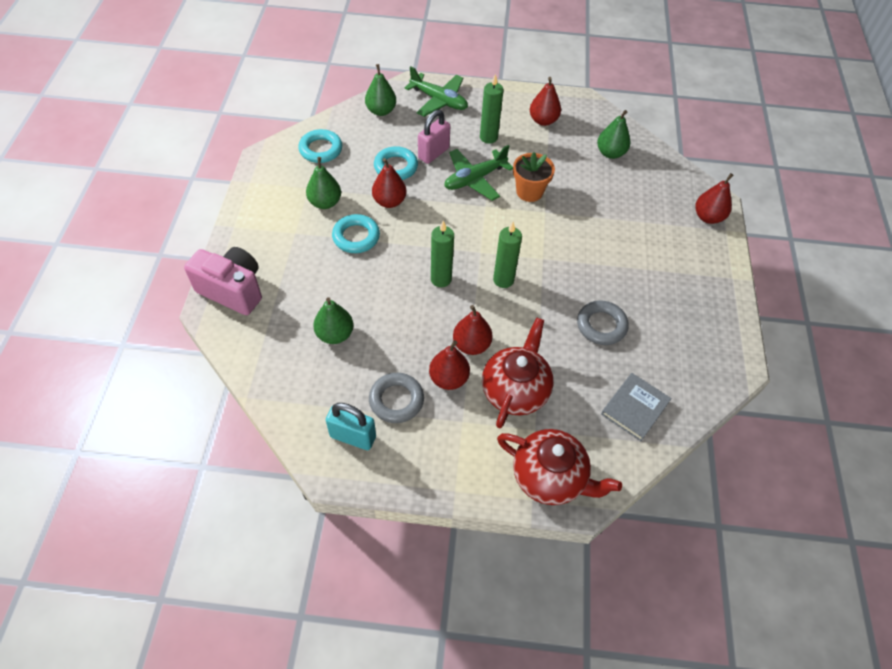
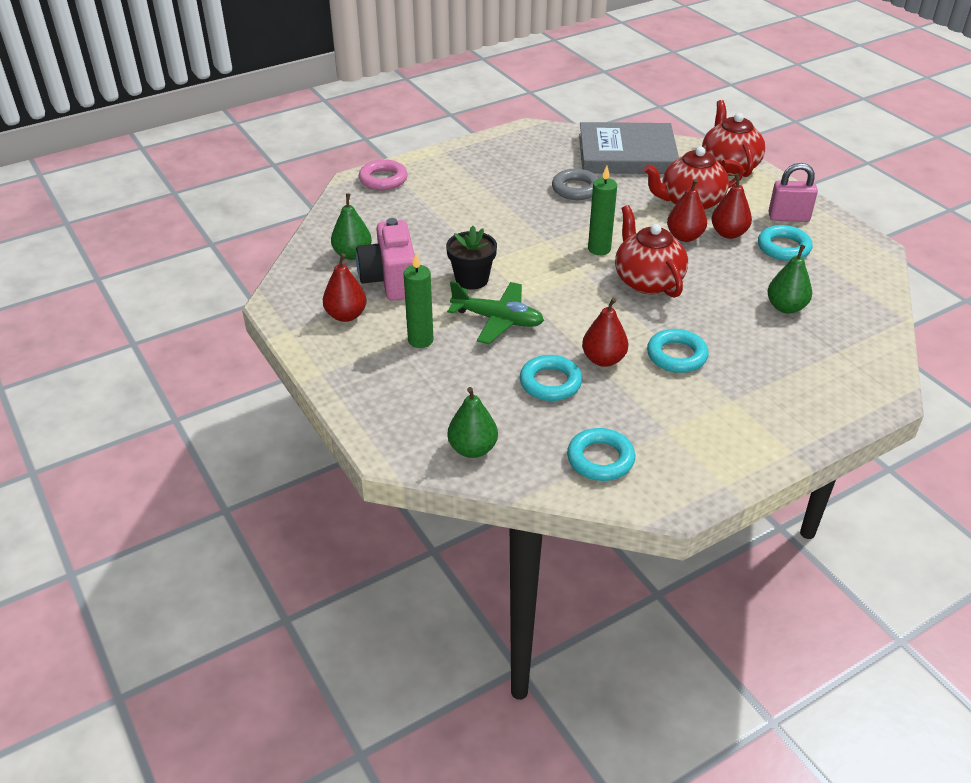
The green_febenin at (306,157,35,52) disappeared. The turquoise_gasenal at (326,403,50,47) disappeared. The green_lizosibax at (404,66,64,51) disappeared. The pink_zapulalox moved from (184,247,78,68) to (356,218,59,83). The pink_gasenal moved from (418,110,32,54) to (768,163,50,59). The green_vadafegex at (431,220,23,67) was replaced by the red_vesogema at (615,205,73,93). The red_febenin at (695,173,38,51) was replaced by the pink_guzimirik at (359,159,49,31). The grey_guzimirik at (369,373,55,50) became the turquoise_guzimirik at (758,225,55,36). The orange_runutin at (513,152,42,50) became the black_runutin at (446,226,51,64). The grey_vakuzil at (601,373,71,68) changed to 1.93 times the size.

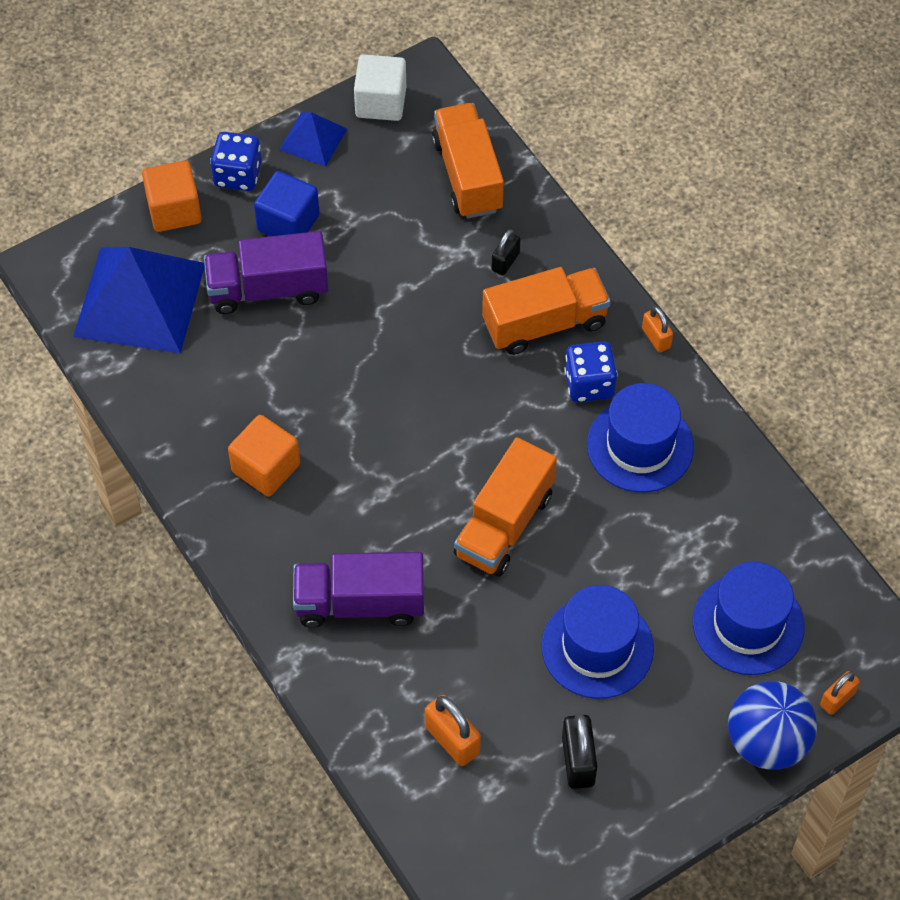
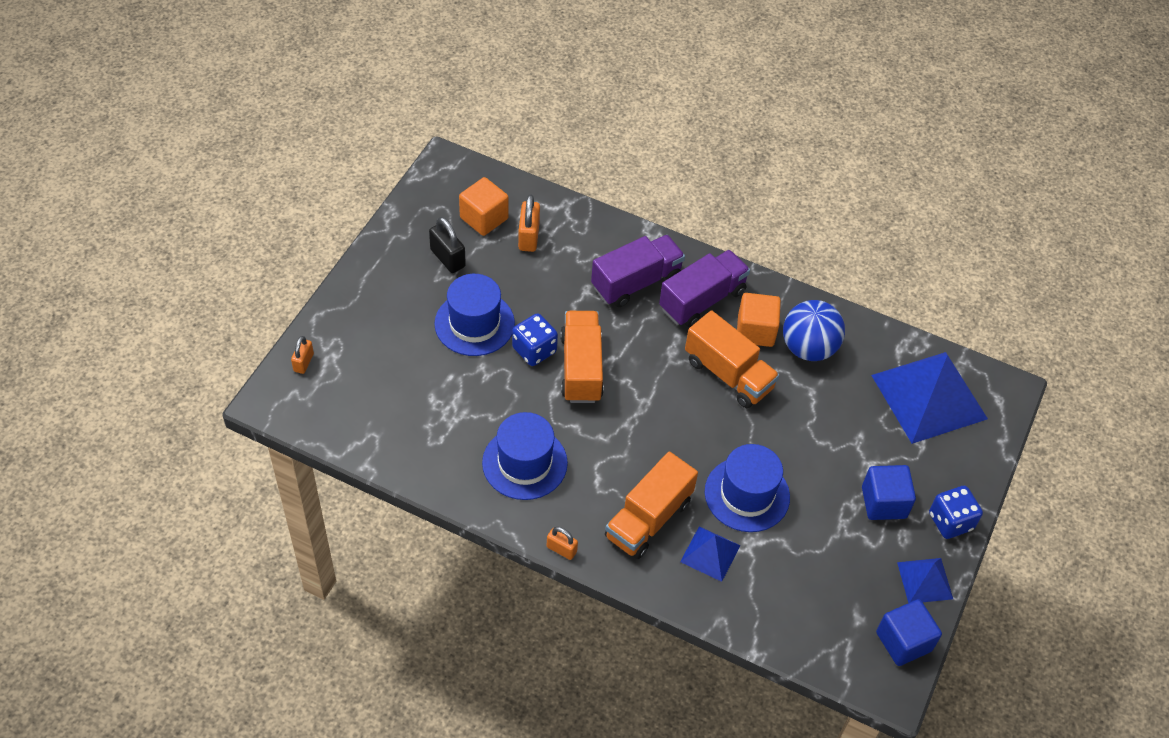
The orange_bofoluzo moved from (142,161,60,71) to (459,177,50,59). The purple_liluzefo moved from (204,231,125,83) to (659,250,91,77). The orange_liluzefo moved from (432,103,72,115) to (685,310,95,98). The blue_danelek moved from (564,341,53,61) to (512,313,46,53). The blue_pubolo moved from (693,562,112,113) to (705,444,85,88). The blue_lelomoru moved from (728,681,89,89) to (783,300,62,61). The black_gasenal at (492,229,29,46) was replaced by the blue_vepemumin at (680,526,60,56). The white_bofoluzo at (354,54,52,67) became the blue_bofoluzo at (876,599,66,67). The orange_gasenal at (425,695,56,71) turned 75 degrees clockwise.

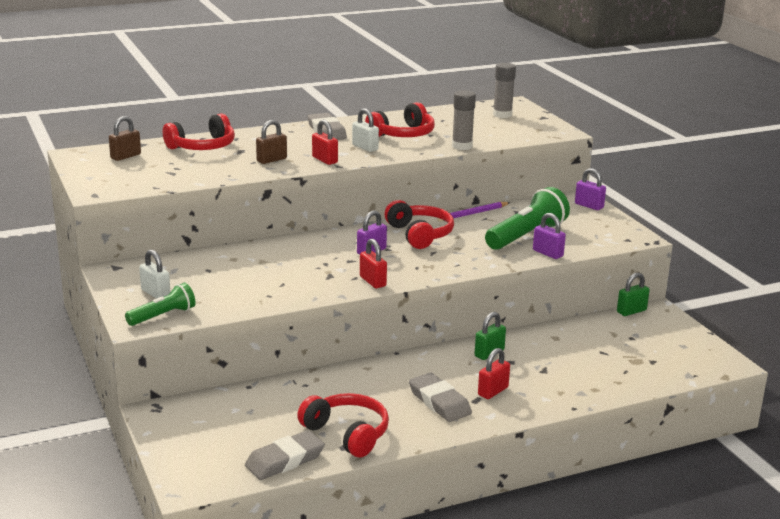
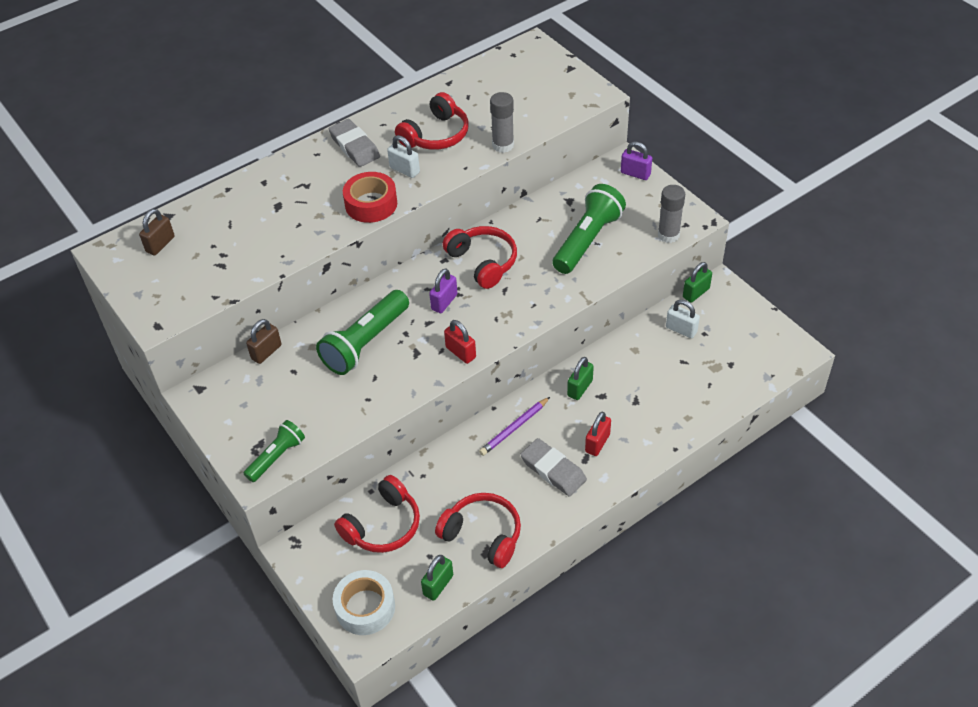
The purple_gasenal at (533,213,33,46) disappeared. The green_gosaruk at (316,290,93,85) appeared. The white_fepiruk at (333,570,62,65) appeared. The white_gasenal moved from (139,250,31,49) to (666,300,34,38). The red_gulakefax moved from (163,113,72,37) to (334,475,86,78). The brown_gasenal moved from (256,120,31,44) to (246,319,36,45). The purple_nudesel moved from (437,202,73,20) to (479,397,71,59). The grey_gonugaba moved from (493,63,23,55) to (658,185,27,58). The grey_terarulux at (245,430,80,50) was replaced by the green_gasenal at (421,555,32,46). The red_gasenal at (312,120,26,45) was replaced by the red_fepiruk at (343,172,54,51).

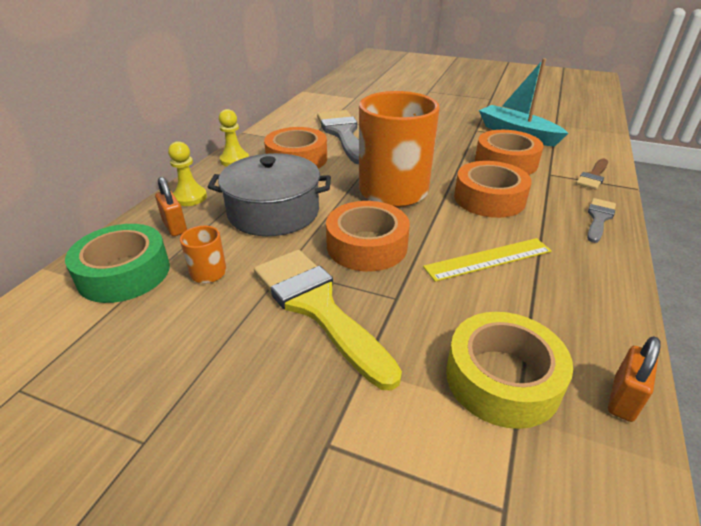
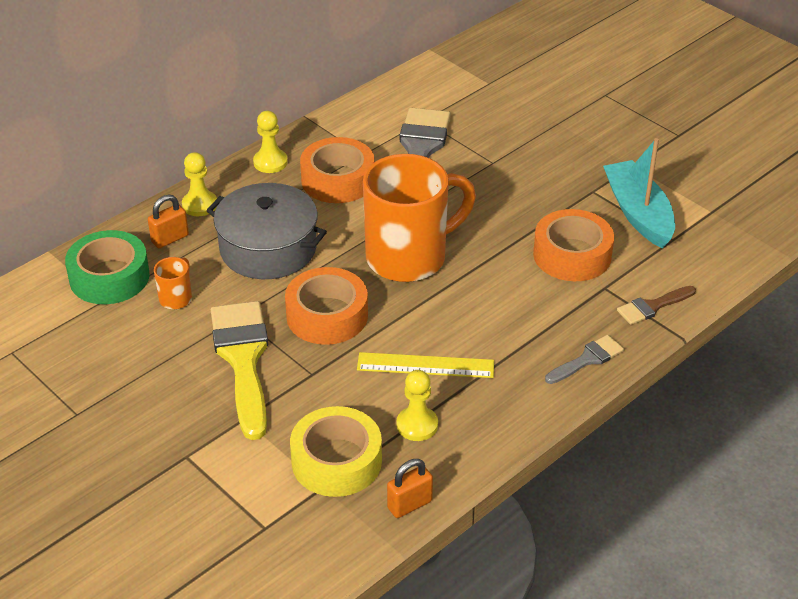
The orange_fepiruk at (454,161,78,57) disappeared. The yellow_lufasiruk at (396,370,42,71) appeared. The orange_gasenal at (155,177,32,59) turned 60 degrees clockwise.

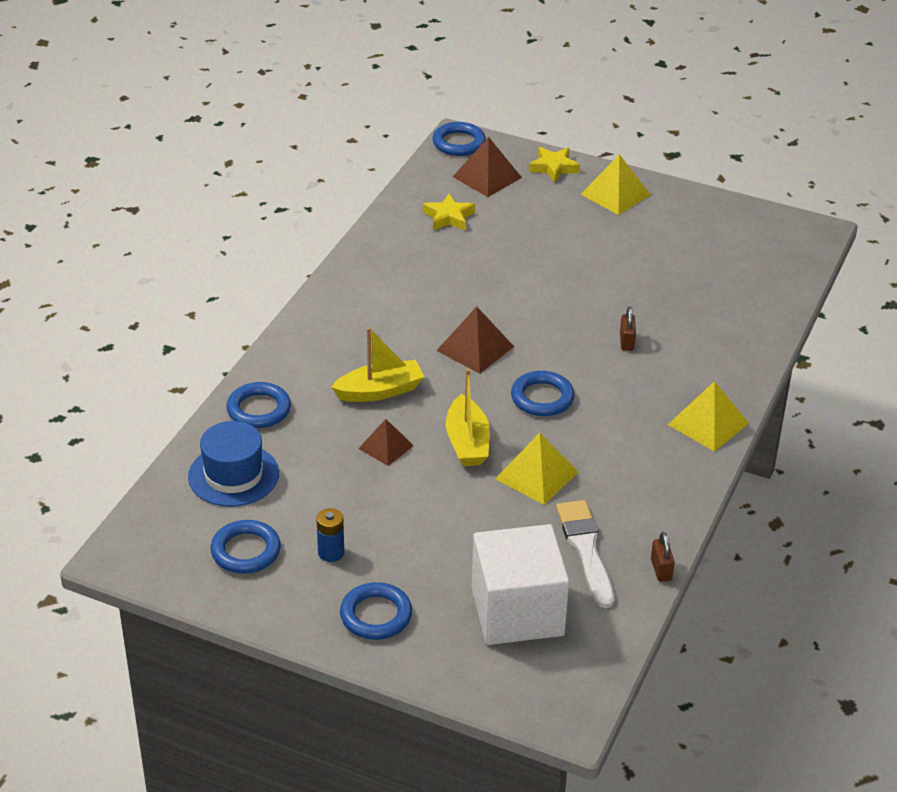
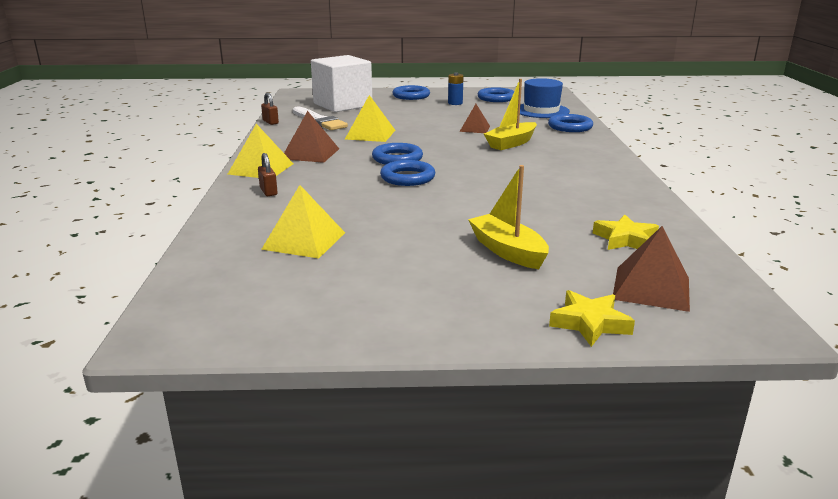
The blue_guzimirik moved from (432,122,54,34) to (380,160,55,26). The brown_vepemumin moved from (436,306,78,68) to (284,111,55,52). The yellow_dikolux moved from (446,369,44,97) to (468,165,81,104). The yellow_vepemumin moved from (580,154,71,61) to (261,185,84,73). The brown_gasenal moved from (620,307,16,44) to (258,153,20,43).

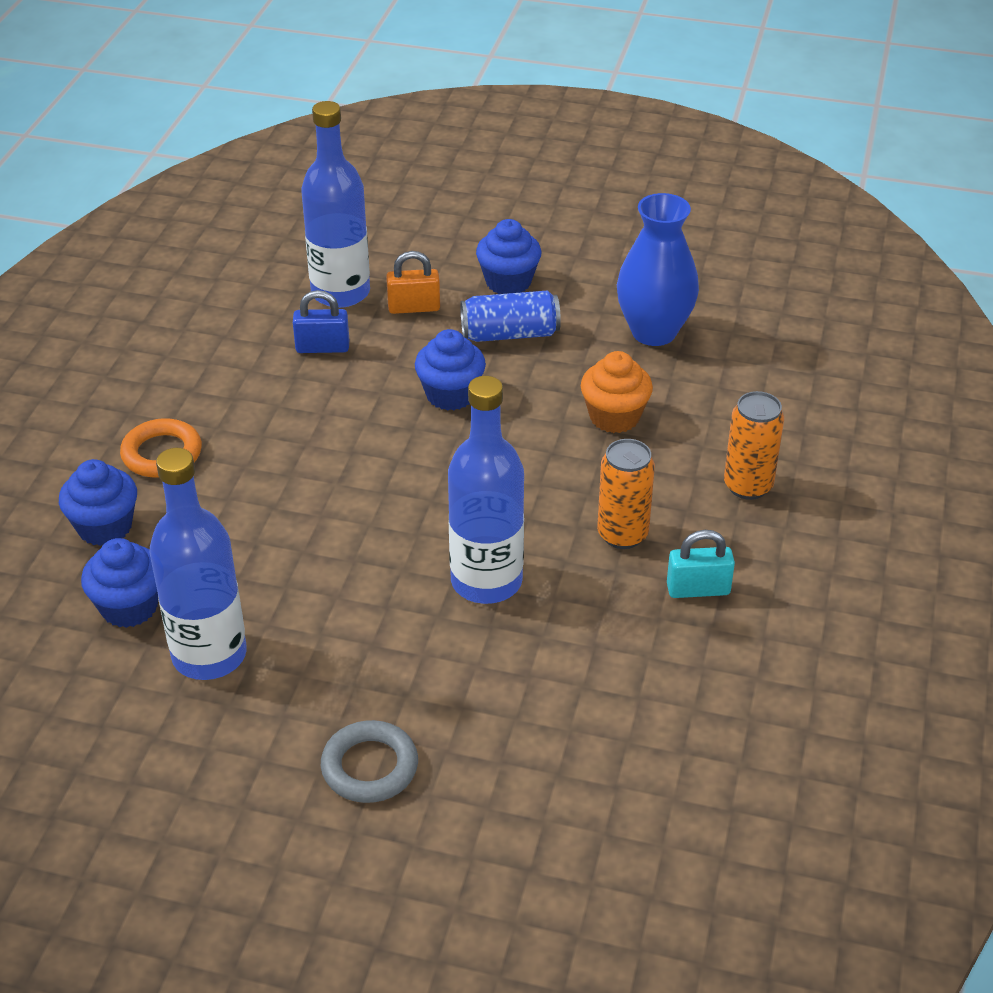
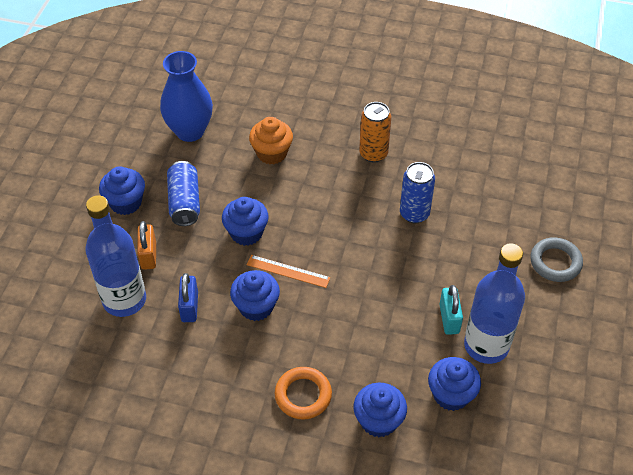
The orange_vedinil at (724,391,60,109) disappeared. The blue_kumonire at (230,270,50,51) appeared. The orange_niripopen at (247,255,83,33) appeared. The turquoise_gasenal moved from (667,530,68,68) to (439,285,24,50). The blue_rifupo at (448,376,76,228) was replaced by the blue_vedinil at (400,162,35,61).

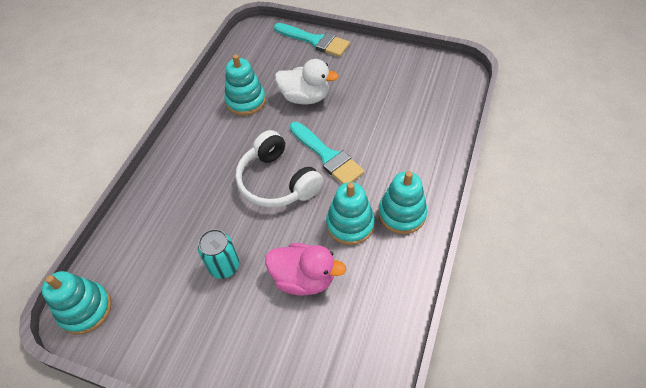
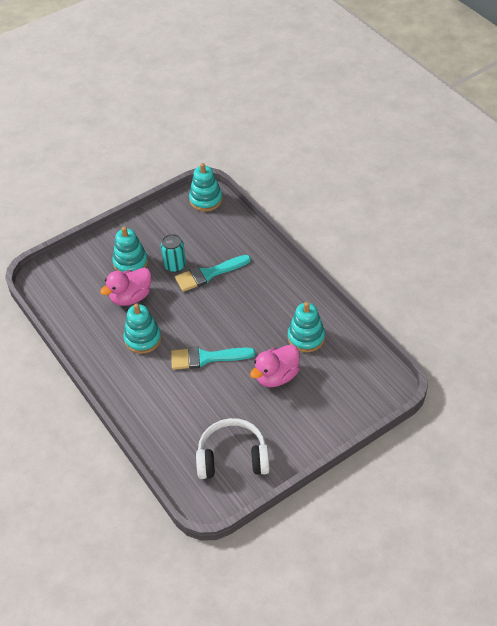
The white_gulakefax moved from (236,130,87,78) to (196,418,74,61). The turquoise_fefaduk moved from (274,23,76,34) to (175,255,76,37). The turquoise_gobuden moved from (378,171,49,63) to (112,227,36,45). The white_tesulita at (275,59,64,46) became the pink_tesulita at (250,344,50,43).

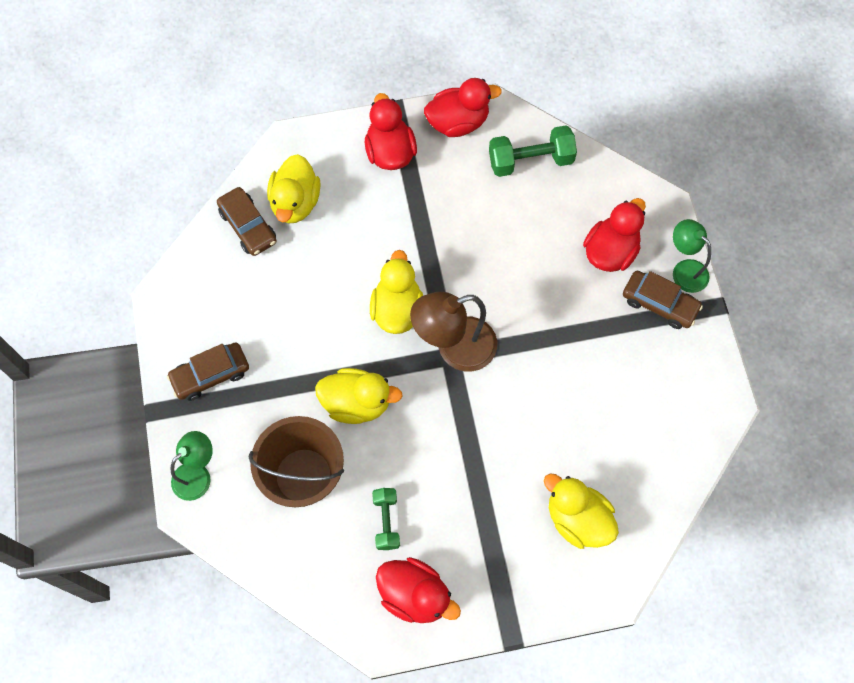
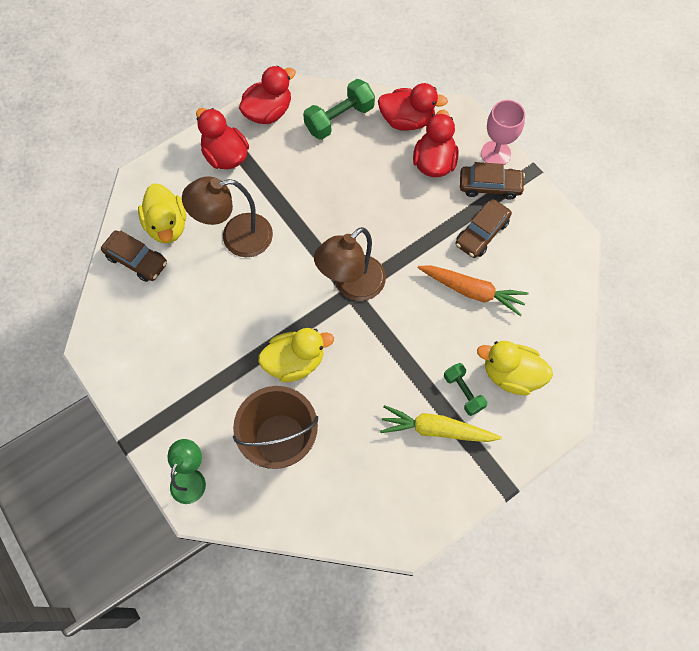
The yellow_tesulita at (370,250,53,84) disappeared. The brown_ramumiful at (182,176,91,81) appeared. The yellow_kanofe at (380,405,122,37) appeared. The orange_kanofe at (418,265,111,51) appeared. The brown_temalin moved from (167,343,82,58) to (455,199,57,59). The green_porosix moved from (372,488,28,62) to (444,363,43,53). The red_tesulita moved from (376,557,85,66) to (378,83,70,48). The green_ramumiful at (673,219,38,74) was replaced by the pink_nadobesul at (481,100,44,65).

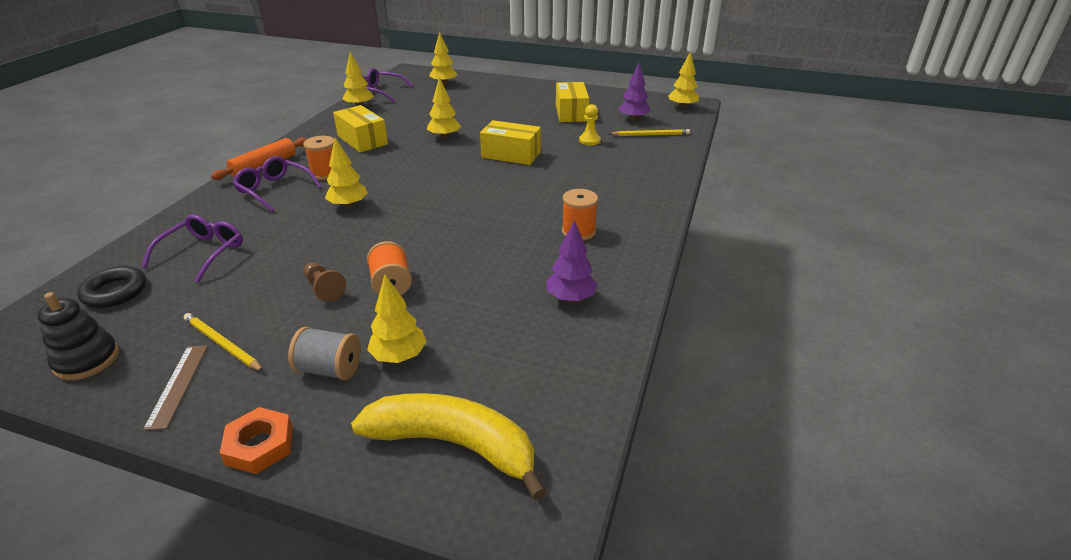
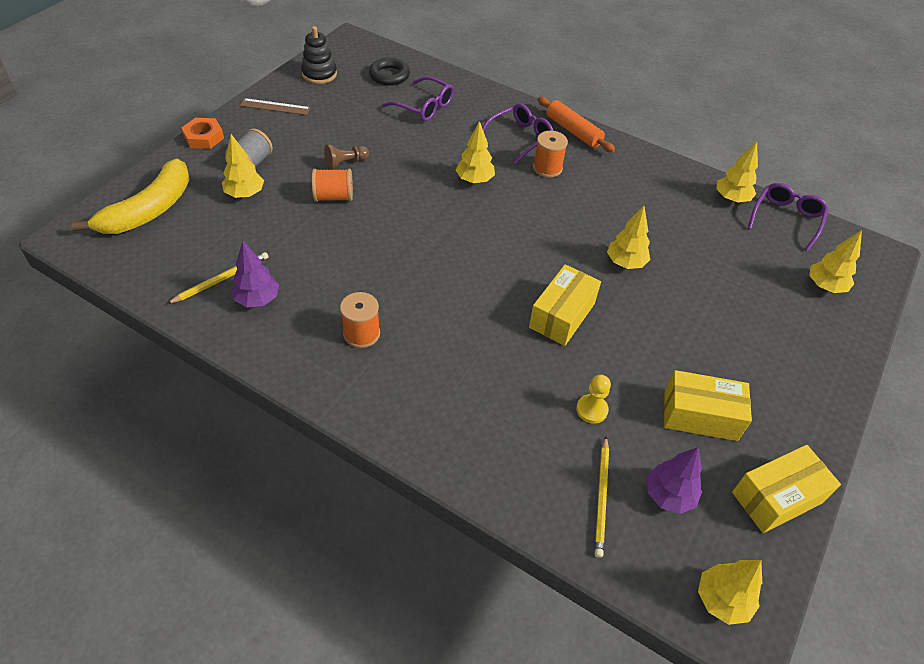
The yellow_nudesel moved from (184,313,80,59) to (167,252,101,52). The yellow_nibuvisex moved from (333,105,55,48) to (732,445,109,88).

